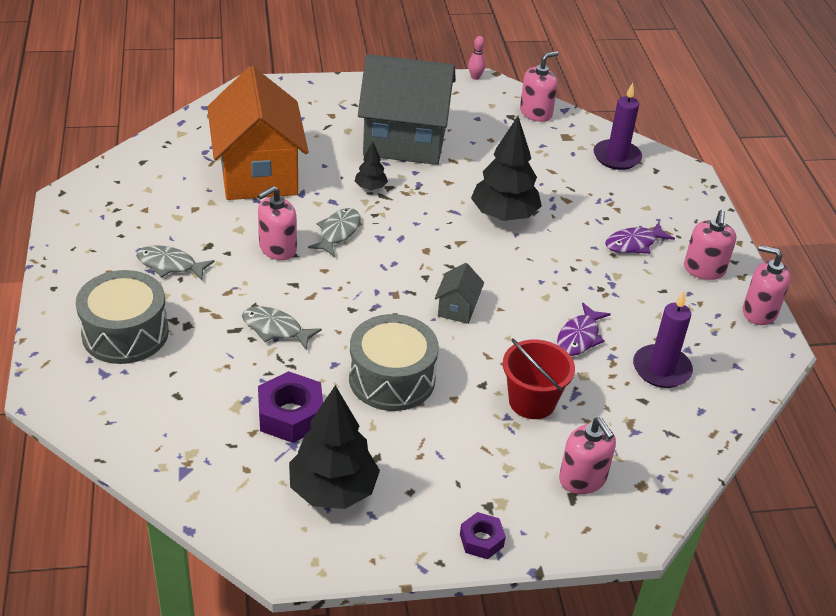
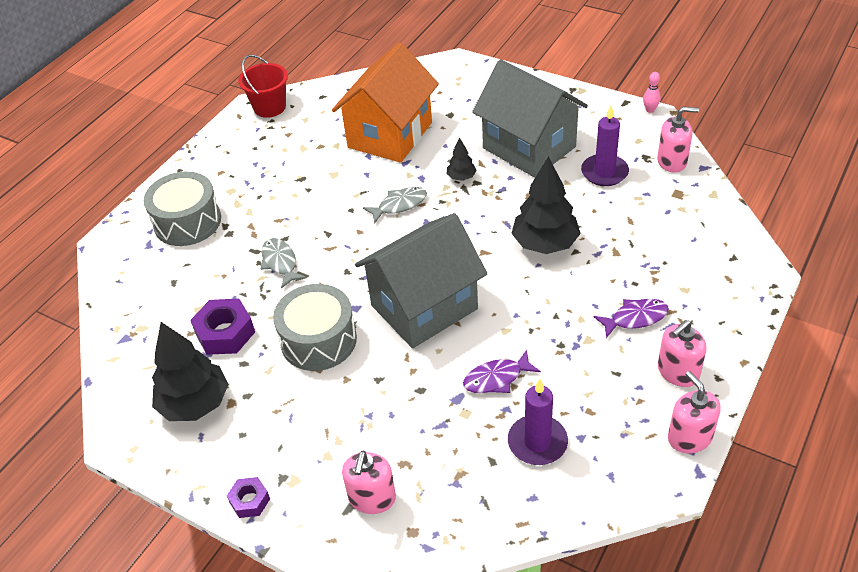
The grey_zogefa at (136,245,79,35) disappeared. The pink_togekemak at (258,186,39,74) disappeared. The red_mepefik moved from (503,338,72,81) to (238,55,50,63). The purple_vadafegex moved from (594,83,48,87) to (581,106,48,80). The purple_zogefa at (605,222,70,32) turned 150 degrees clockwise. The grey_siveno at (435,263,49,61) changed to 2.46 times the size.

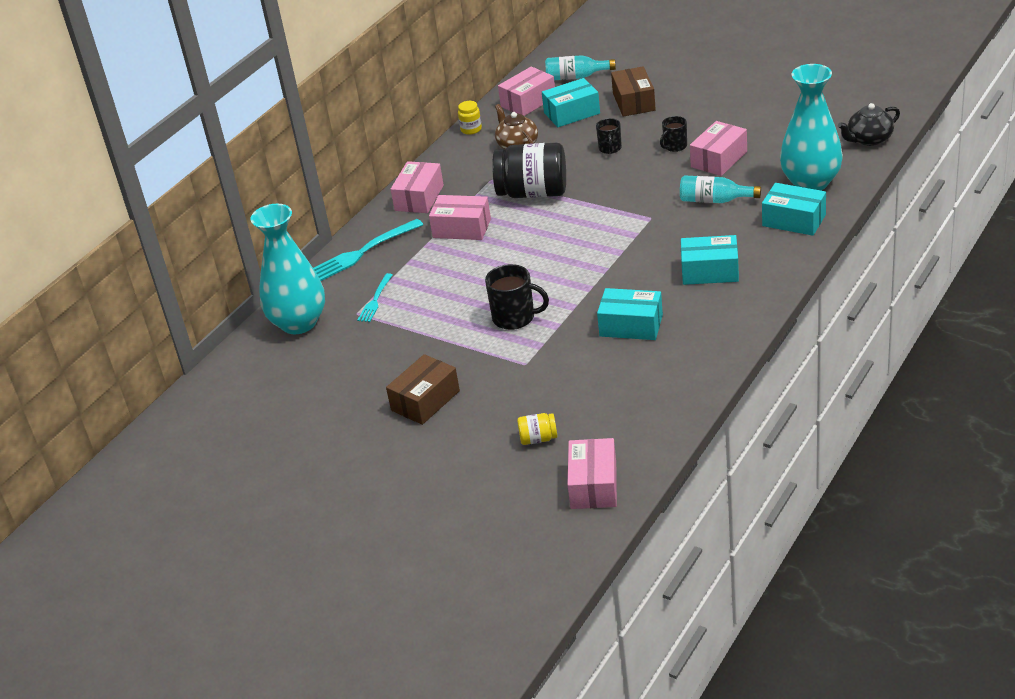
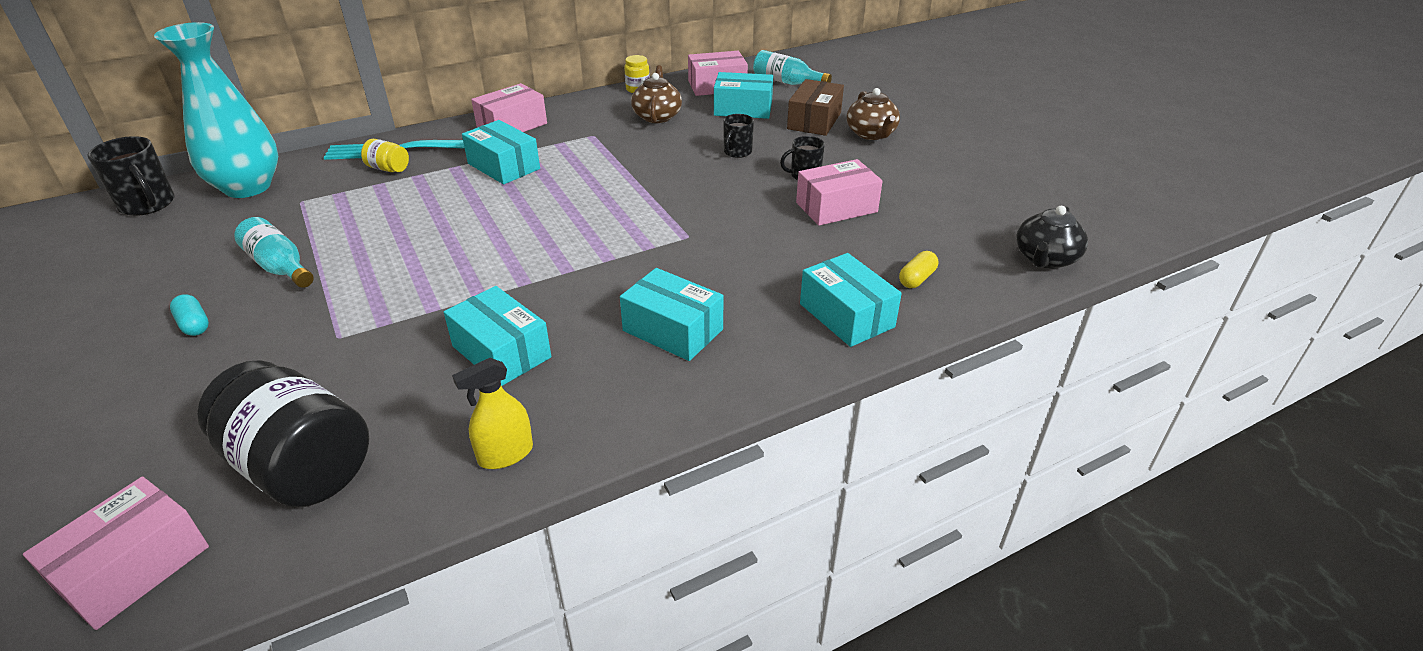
The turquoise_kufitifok at (357,273,36,49) disappeared. The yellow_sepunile at (452,358,81,111) appeared. The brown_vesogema at (847,88,53,52) appeared. The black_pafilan moved from (485,264,64,66) to (87,136,88,80). The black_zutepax moved from (492,143,74,55) to (197,360,172,147). The yellow_zutepax moved from (517,413,40,32) to (361,139,48,33). The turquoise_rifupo moved from (680,175,81,28) to (234,217,80,71). The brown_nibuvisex at (386,354,74,71) was replaced by the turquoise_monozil at (170,294,39,42). The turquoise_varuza at (780,64,63,126) was replaced by the yellow_monozil at (899,251,39,37). The pink_nibuvisex at (429,195,62,45) became the turquoise_nibuvisex at (462,120,78,64). The black_vesogema at (838,103,62,43) turned 60 degrees counterclockwise.

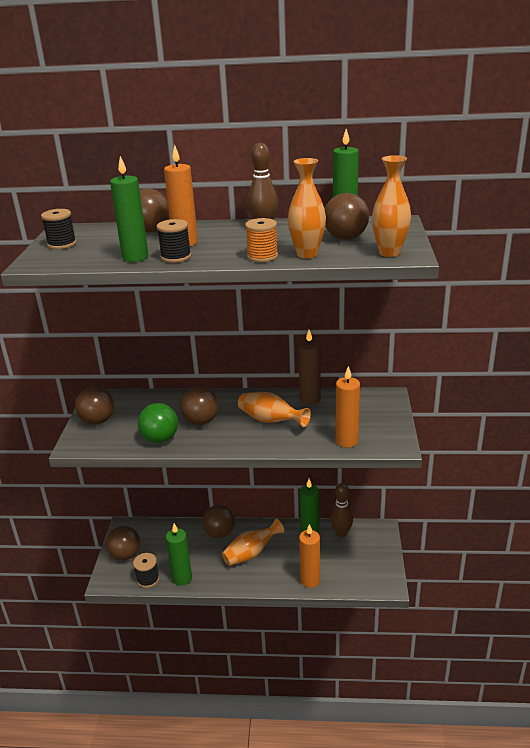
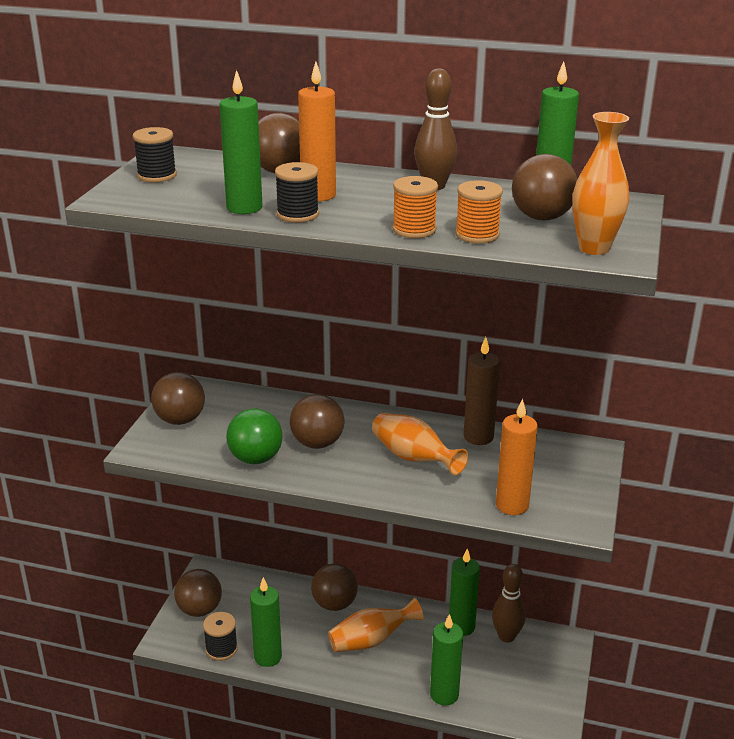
The orange_varuza at (288,158,38,100) was replaced by the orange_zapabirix at (455,180,48,64). The orange_vadafegex at (299,524,21,64) became the green_vadafegex at (430,614,33,92).

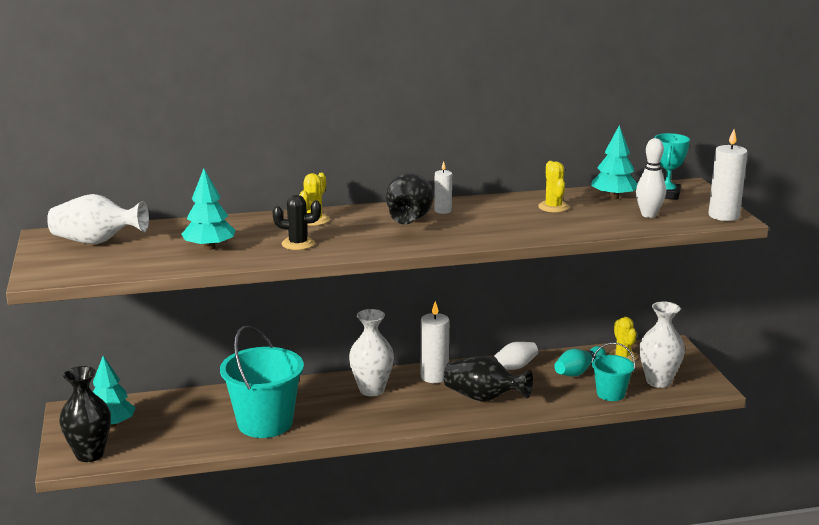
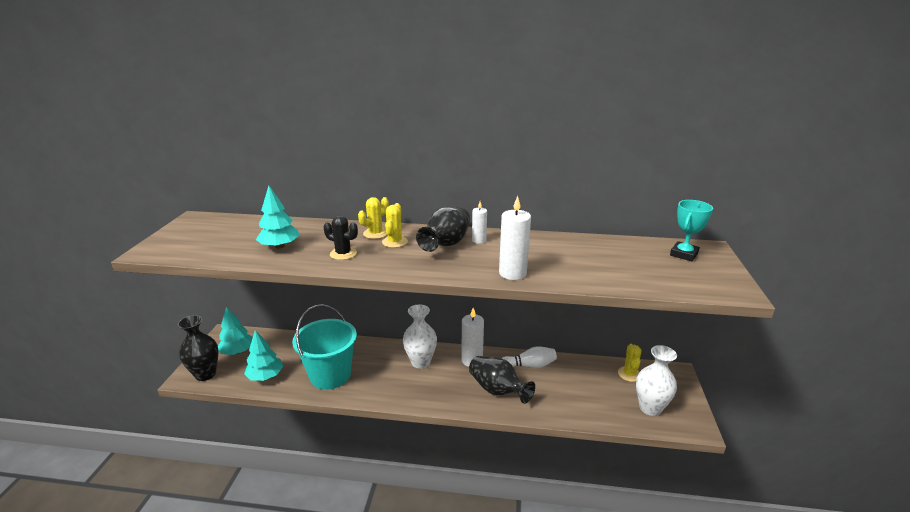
The white_varuza at (47,194,102,50) disappeared. The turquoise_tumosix at (554,346,52,31) disappeared. The turquoise_mepefik at (591,343,44,58) disappeared. The white_tumosix at (636,138,30,80) disappeared. The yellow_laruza moved from (538,161,31,52) to (382,203,26,45). The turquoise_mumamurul moved from (591,125,46,75) to (244,330,39,51). The white_vadafegex moved from (709,129,39,92) to (499,196,32,84).

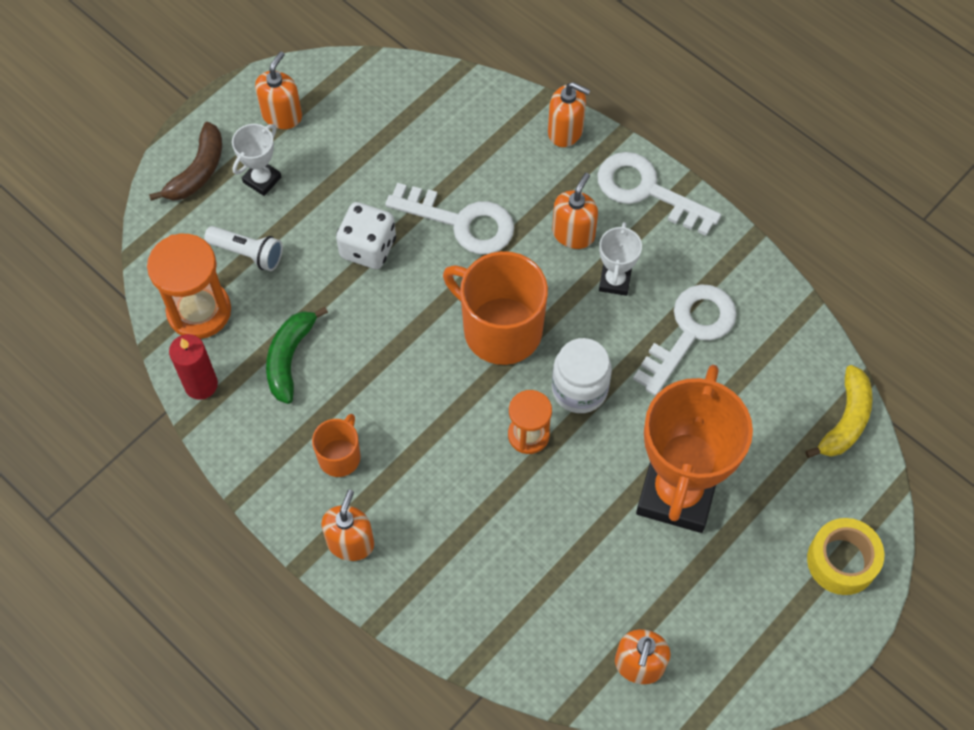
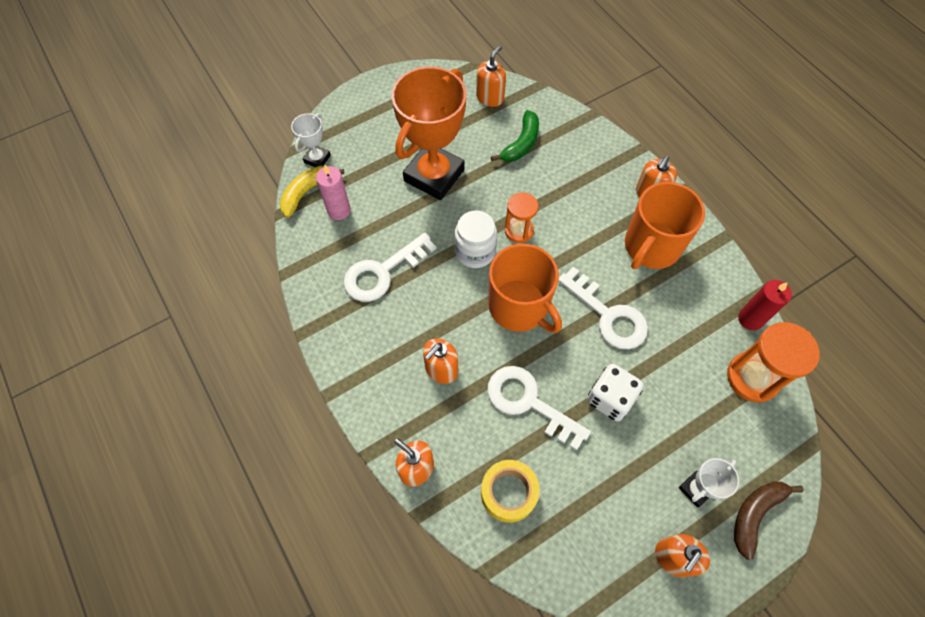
The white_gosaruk at (204,226,79,45) disappeared. The pink_vadafegex at (316,165,35,55) appeared. The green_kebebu moved from (266,307,62,97) to (491,110,48,52). The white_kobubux moved from (597,152,124,84) to (558,267,90,82). The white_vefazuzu moved from (599,222,43,74) to (291,113,40,54). The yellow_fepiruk moved from (807,518,77,77) to (481,460,59,63). The orange_pafilan at (312,414,48,63) changed to 1.92 times the size.

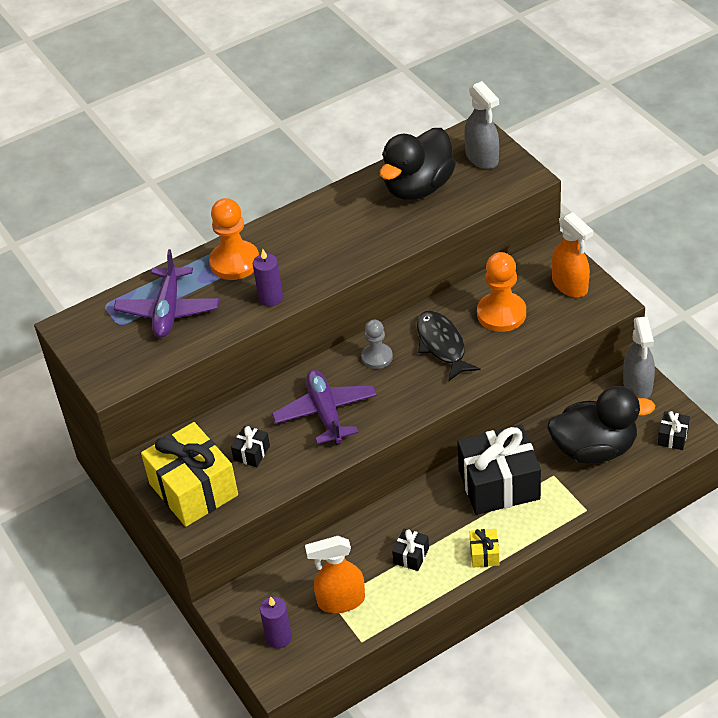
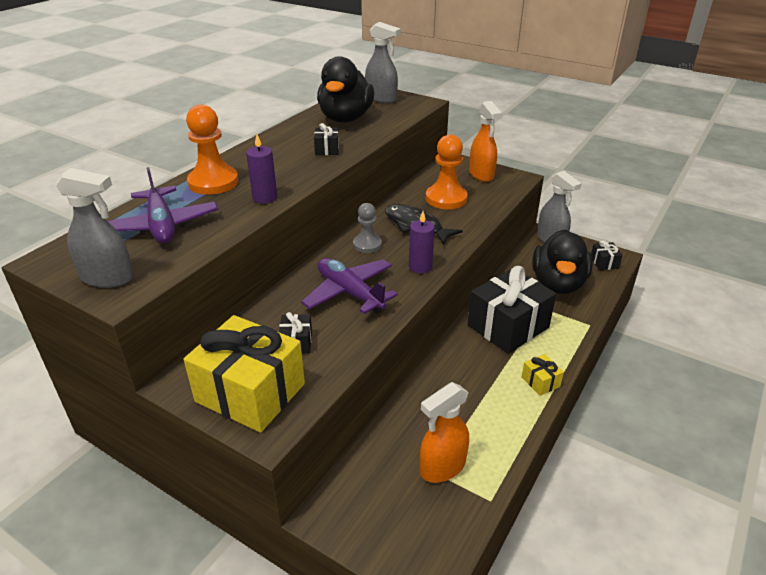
The grey_sepunile at (55,168,78,120) appeared. The purple_vadafegex moved from (260,597,32,52) to (409,211,26,63). The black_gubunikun moved from (392,529,37,42) to (314,123,25,32). The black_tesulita at (547,386,108,78) turned 135 degrees clockwise. The orange_sepunile at (552,212,41,85) turned 45 degrees clockwise.

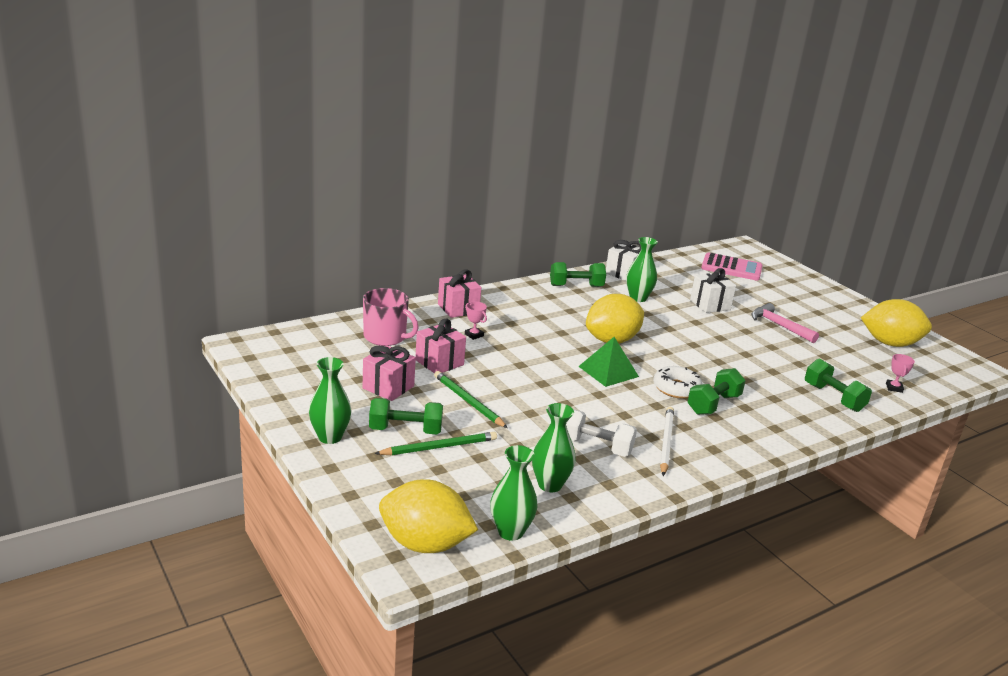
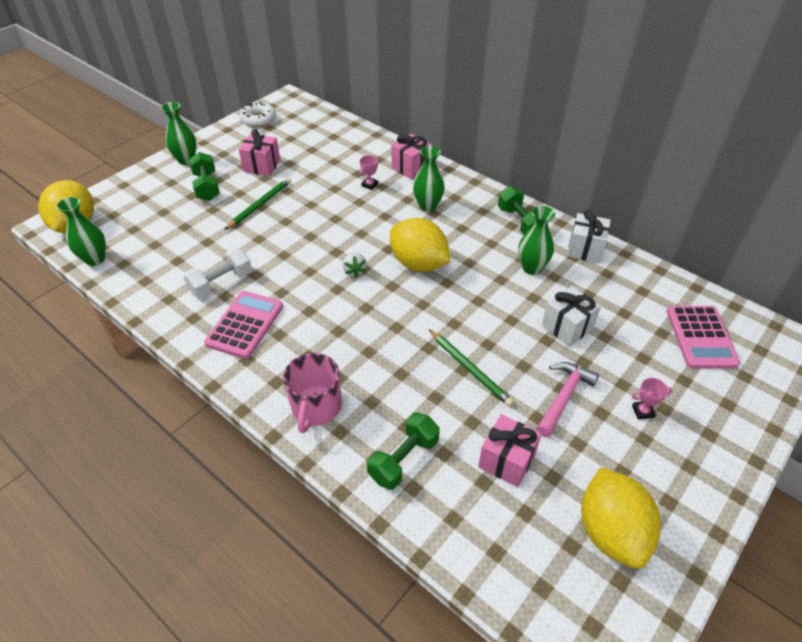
The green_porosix at (687,368,59,47) disappeared. The pink_pafilan moved from (363,288,55,58) to (283,353,59,80). The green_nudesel moved from (374,432,123,23) to (429,330,85,77). The pink_gubunikun moved from (416,319,50,54) to (478,414,63,73). The green_varuza moved from (532,403,44,89) to (413,146,32,66). The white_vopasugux moved from (653,366,49,33) to (240,101,36,26). The pink_vefazuzu moved from (886,354,29,39) to (632,378,40,42). The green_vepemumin at (578,337,61,50) was replaced by the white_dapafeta at (343,252,24,26). The white_nudesel at (660,407,14,69) was replaced by the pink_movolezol at (204,291,79,68). The white_porosix at (566,409,71,48) turned 45 degrees clockwise.

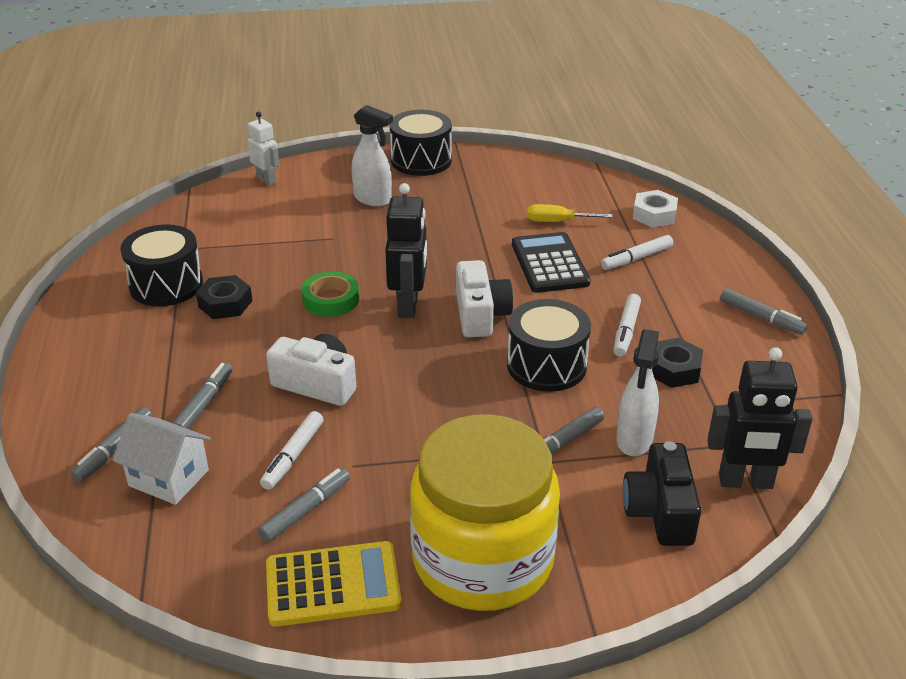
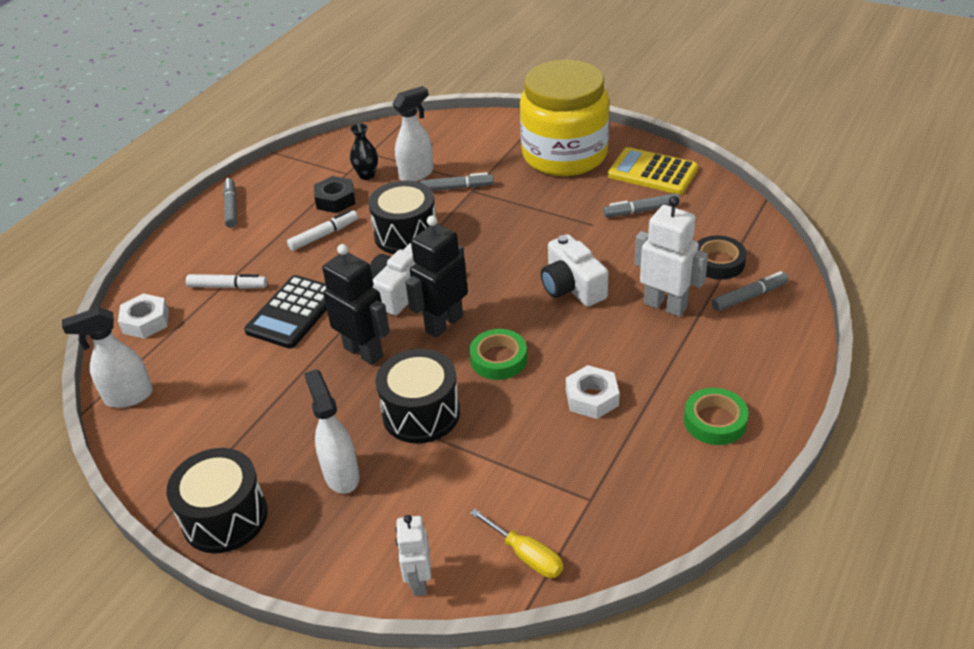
The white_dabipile at (260,411,63,79) disappeared. The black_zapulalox at (623,441,78,105) disappeared. The white_sepunile at (62,307,91,101) appeared. The black_varuza at (350,123,28,57) appeared. The green_fepiruk at (684,388,65,57) appeared. The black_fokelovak moved from (120,224,83,82) to (376,349,84,94). The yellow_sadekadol moved from (528,204,85,18) to (470,509,93,69). The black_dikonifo moved from (708,347,104,142) to (322,244,68,121). The white_siveno at (113,413,98,92) was replaced by the black_fepiruk at (697,235,50,45). The grey_dabipile at (173,363,60,66) was replaced by the white_dikonifo at (634,196,74,121). The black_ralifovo at (196,275,56,44) became the white_ralifovo at (566,365,53,54).

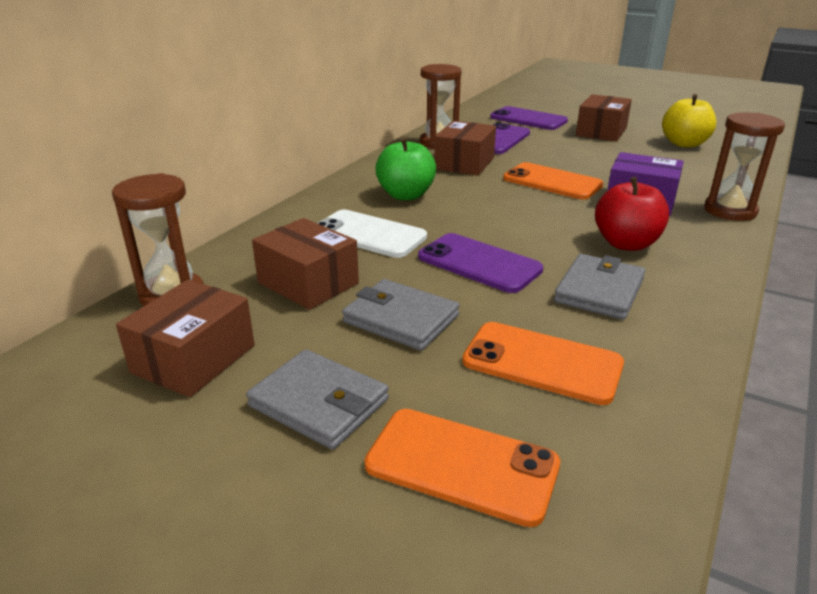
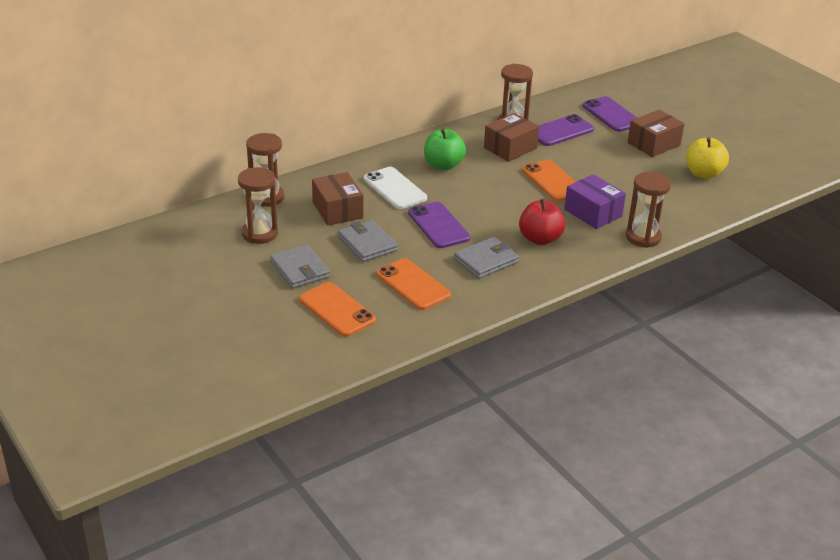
The brown_nibuvisex at (116,280,139,117) was replaced by the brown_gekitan at (238,167,40,77).

